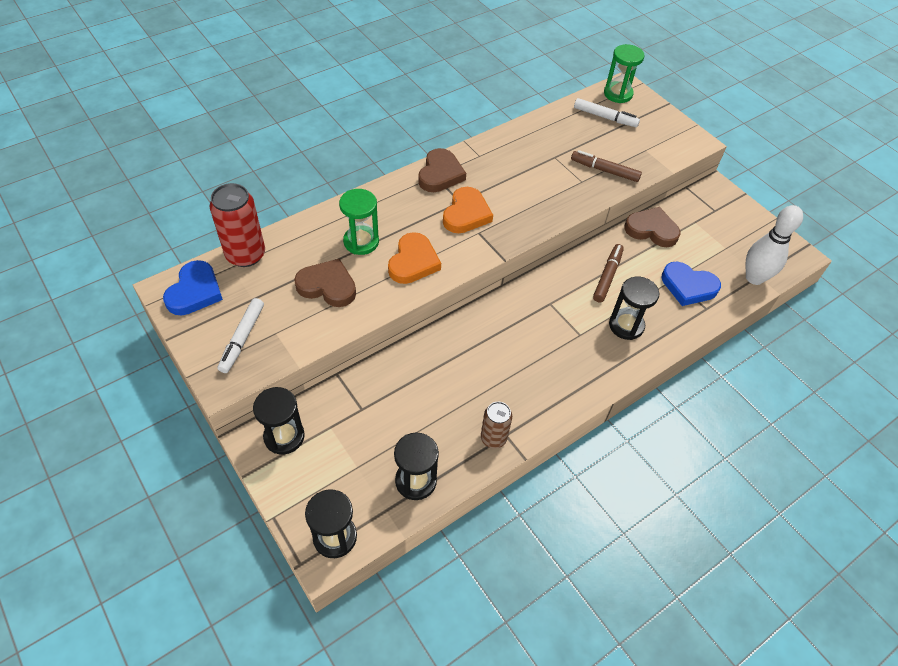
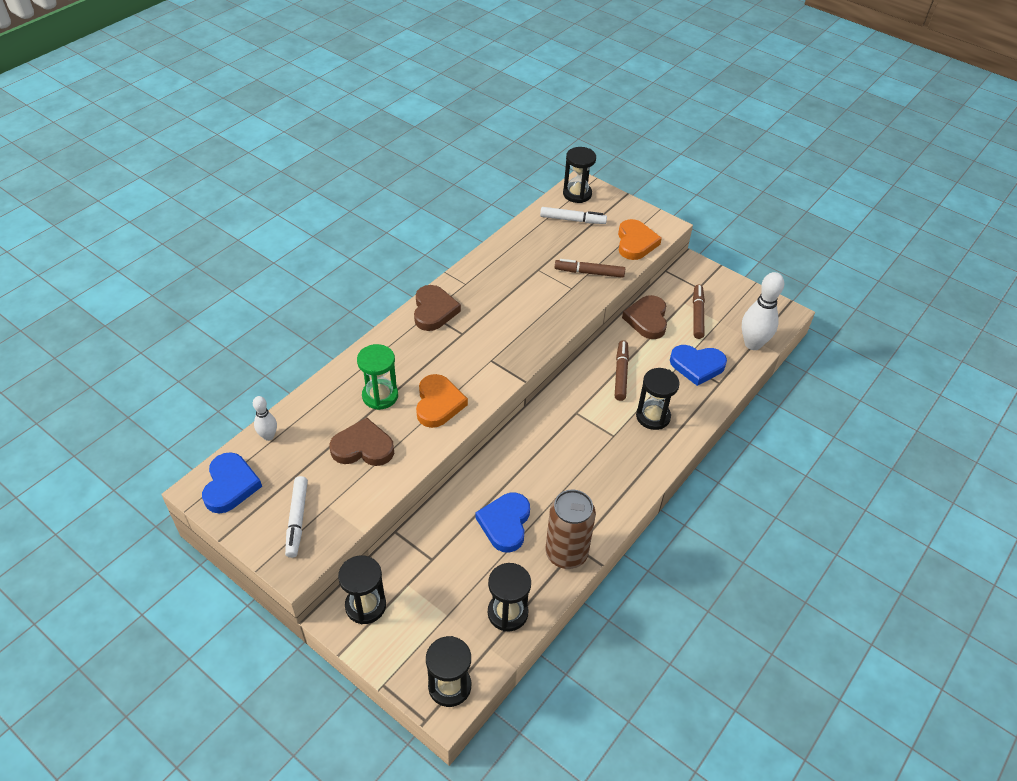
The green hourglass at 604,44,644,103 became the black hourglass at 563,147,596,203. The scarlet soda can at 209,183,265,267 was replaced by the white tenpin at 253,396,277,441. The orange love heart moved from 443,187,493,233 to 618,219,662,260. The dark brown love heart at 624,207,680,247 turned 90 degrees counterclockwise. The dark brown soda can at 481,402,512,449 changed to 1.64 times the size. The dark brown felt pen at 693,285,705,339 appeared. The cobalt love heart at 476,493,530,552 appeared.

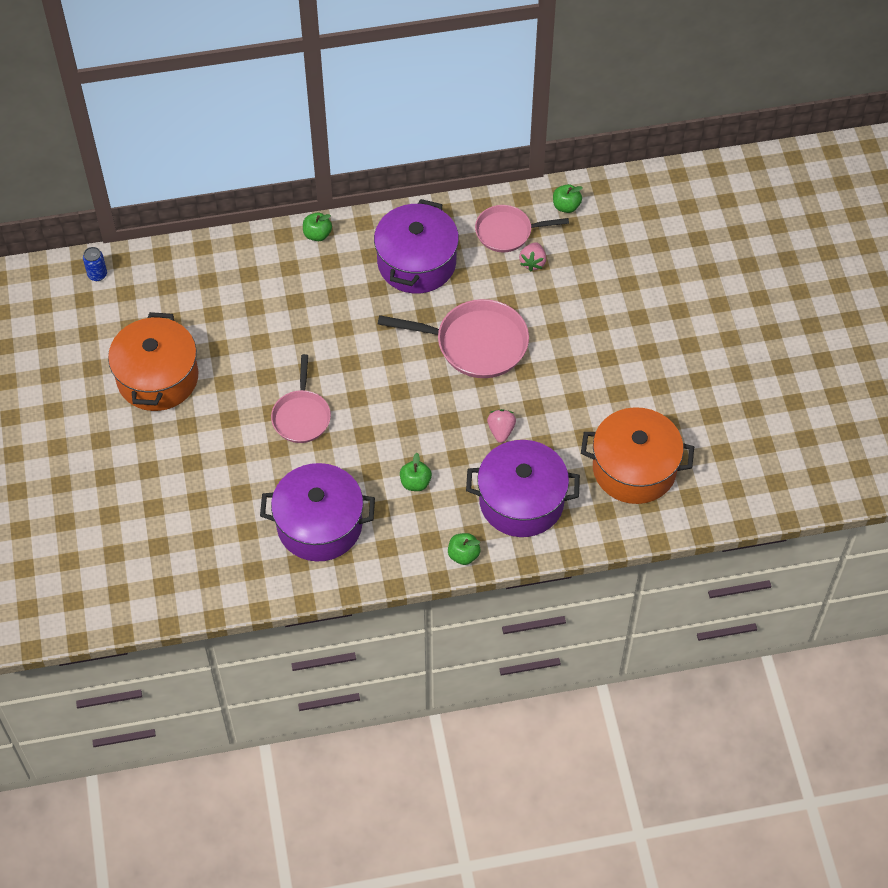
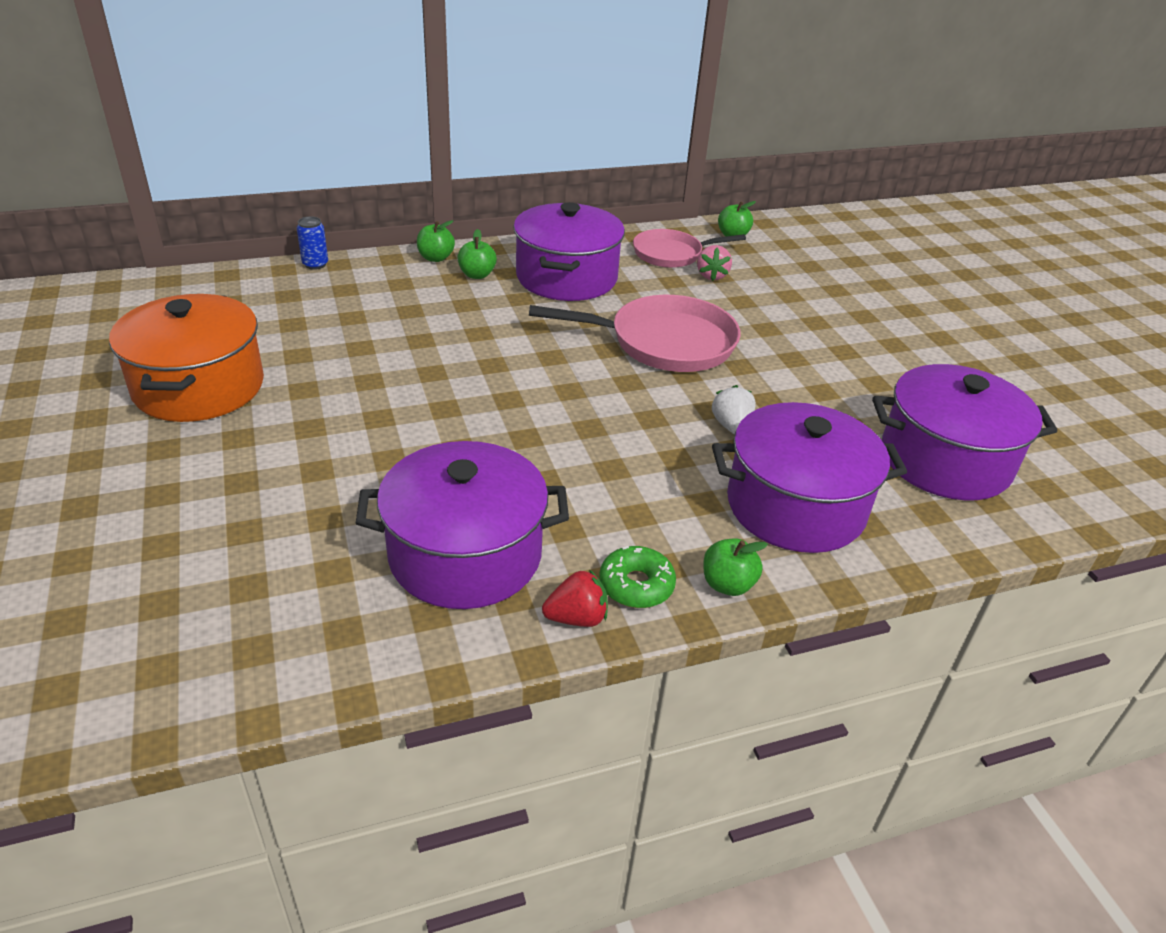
The cobalt soda can moved from 83,247,107,281 to 297,216,328,270. The rosy pan at 271,354,331,443 disappeared. The orange stockpot at 581,407,694,504 became the violet stockpot at 872,364,1058,500. The rosy strawberry at 487,409,516,443 became the white strawberry at 712,385,756,435. The green apple moved from 400,453,432,491 to 457,229,497,279. The green glazed donut at 599,546,676,608 appeared. The scarlet strawberry at 542,570,608,627 appeared.

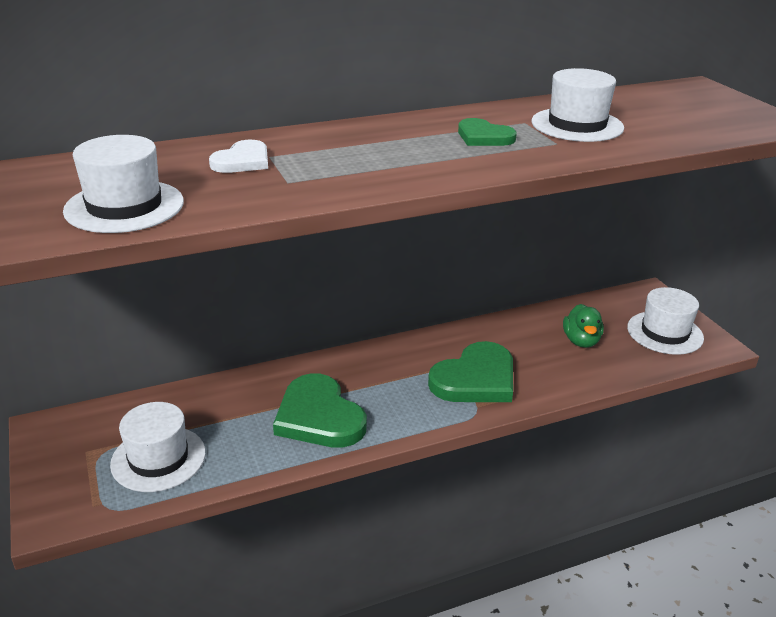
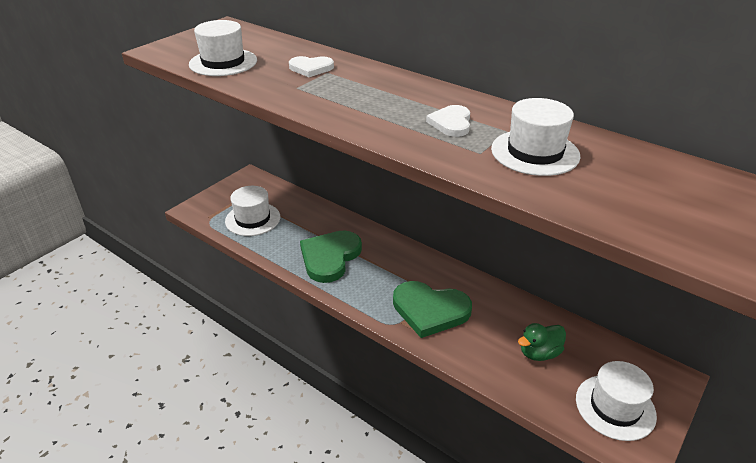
The green love heart at 458,118,517,146 became the white love heart at 426,105,470,137.

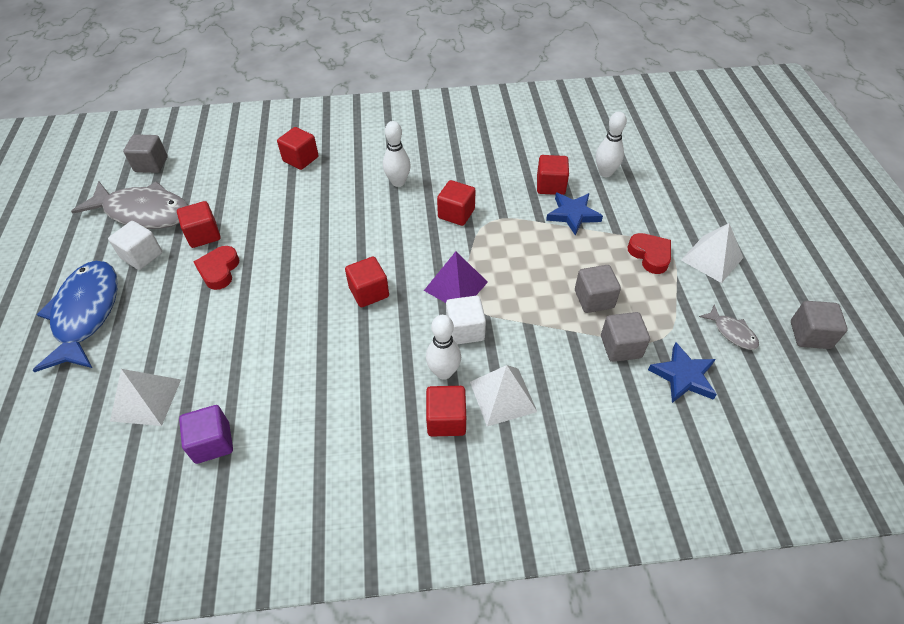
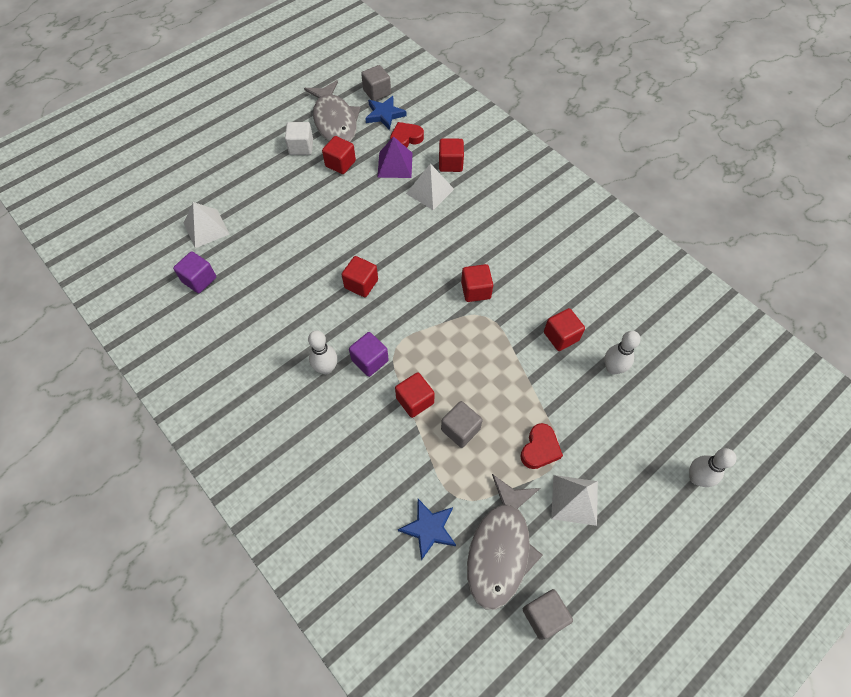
The white tenpin moved from 383,121,411,187 to 689,448,737,487. The cobalt star shape moved from 546,193,603,235 to 365,96,407,130. The scarlet love heart moved from 194,246,240,290 to 390,122,424,148. The violet solid pyramid moved from 424,252,488,303 to 377,136,412,178. The cobalt fish at 32,261,118,372 disappeared. The white cube at 446,296,486,344 became the violet cube at 349,332,389,377. The gray fish at 699,305,759,350 changed to 2.26 times the size. The gray cube at 601,312,650,362 disappeared. The white solid pyramid moved from 470,365,537,426 to 406,163,454,210. The scarlet cube moved from 426,386,466,436 to 395,372,435,418.

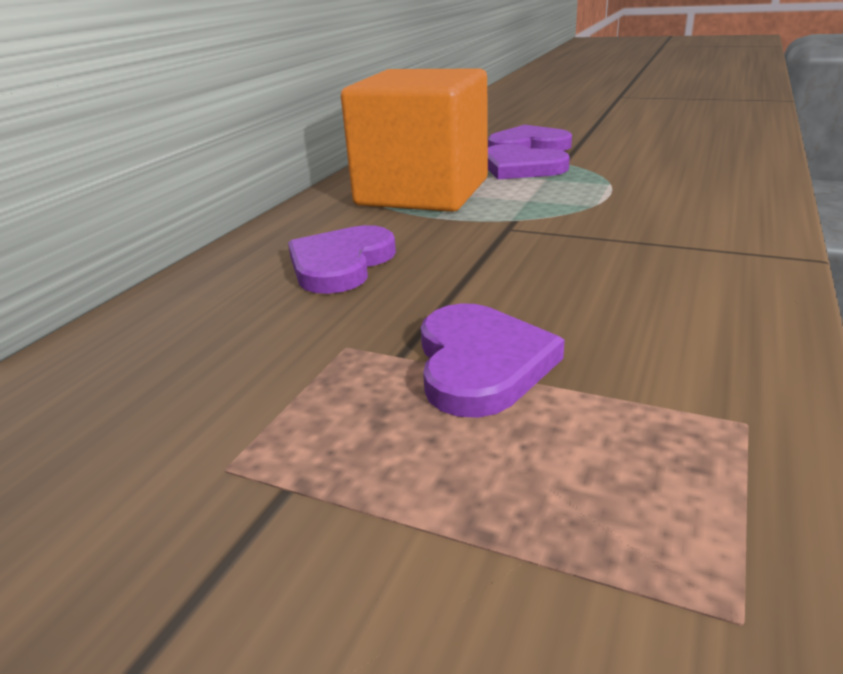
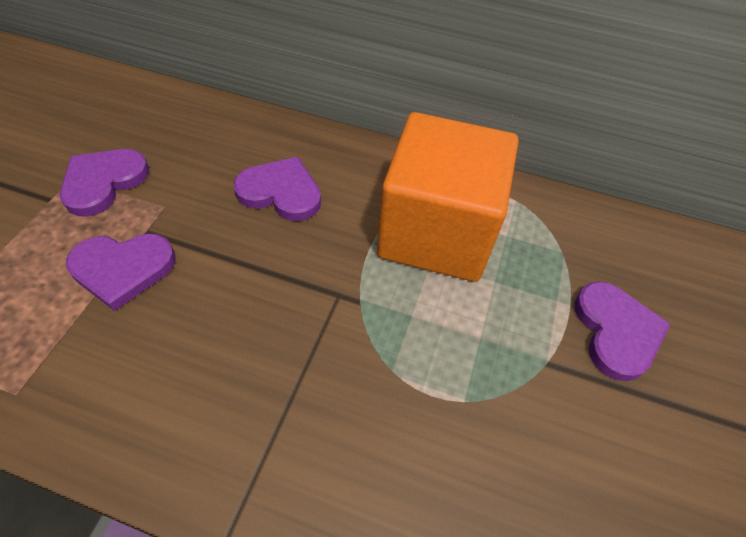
The violet love heart moved from 488,144,570,179 to 60,149,149,217.

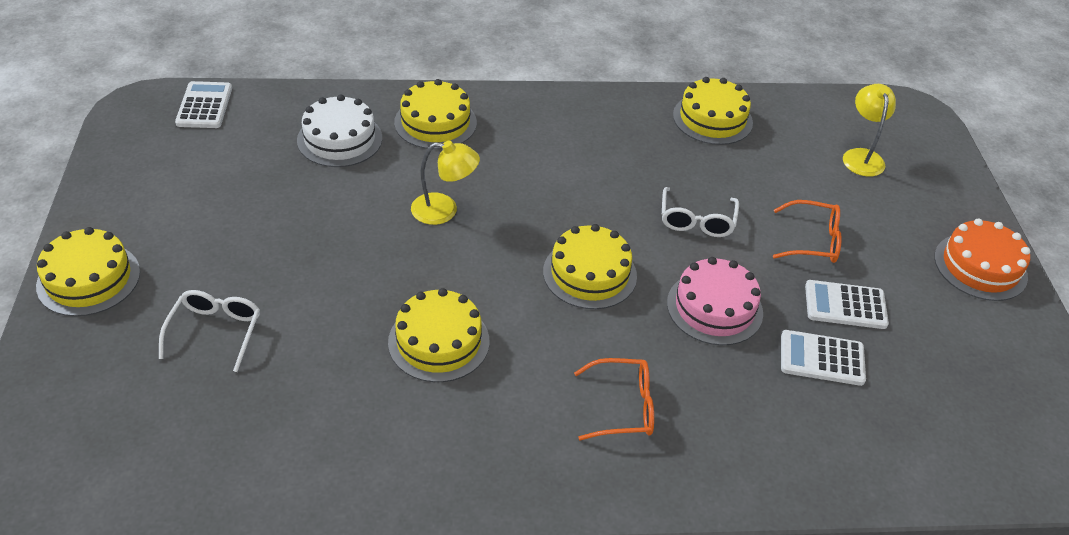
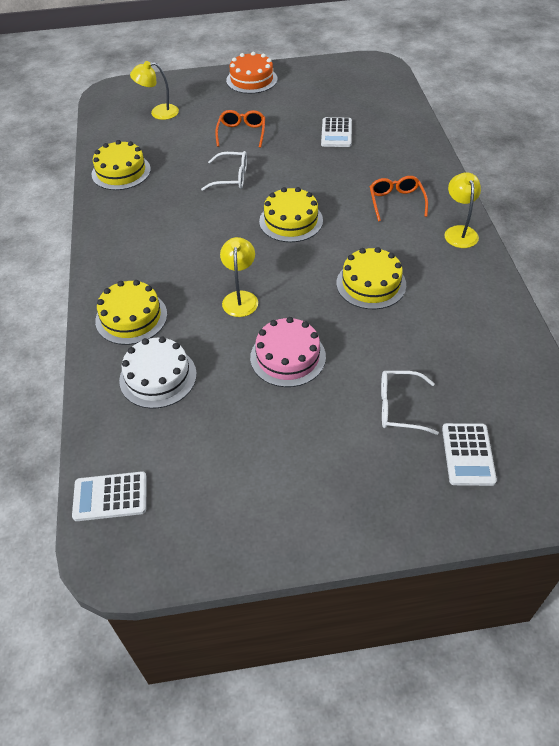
The golden layer cake at 36,227,140,316 disappeared. The rosy layer cake moved from 667,257,763,345 to 250,317,326,387. The white calculator moved from 805,280,889,329 to 442,423,497,486. The golden lamp at 445,172,481,248 appeared.

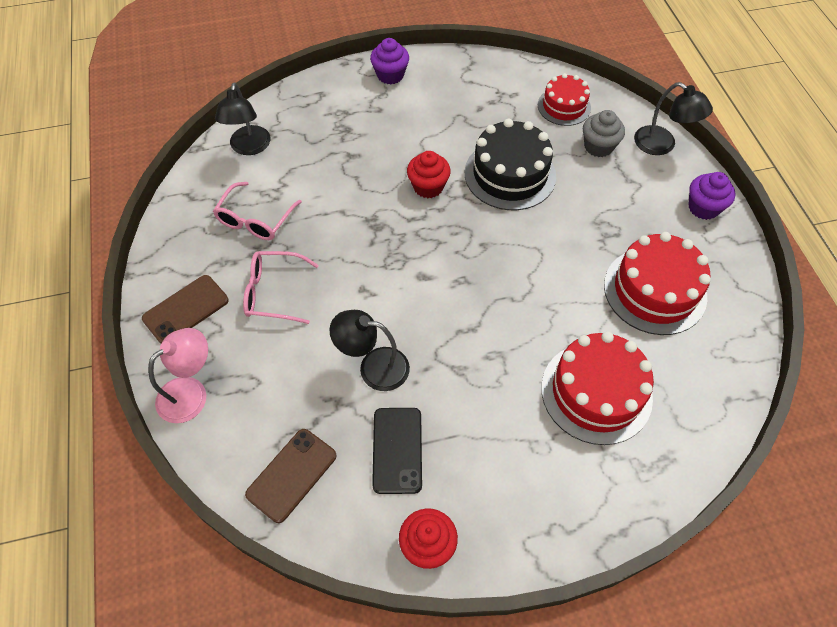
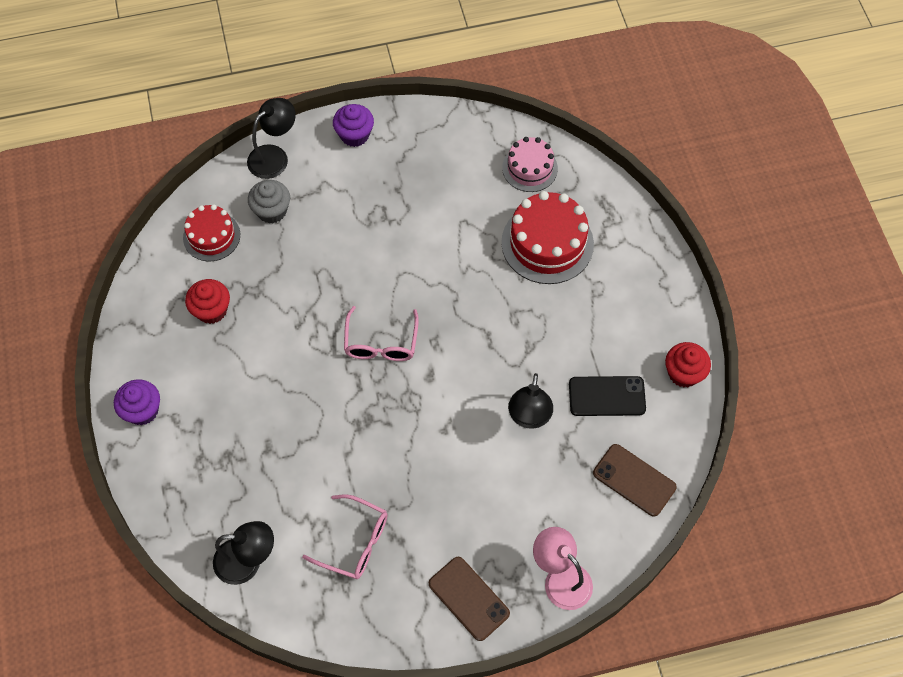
The black layer cake at 465,119,556,210 disappeared. The scarlet muffin moved from 407,151,451,198 to 185,279,230,324. The scarlet layer cake at 604,232,711,335 disappeared. The rosy glasses moved from 243,251,319,324 to 344,306,419,361. The rosy layer cake at 502,137,558,192 appeared.

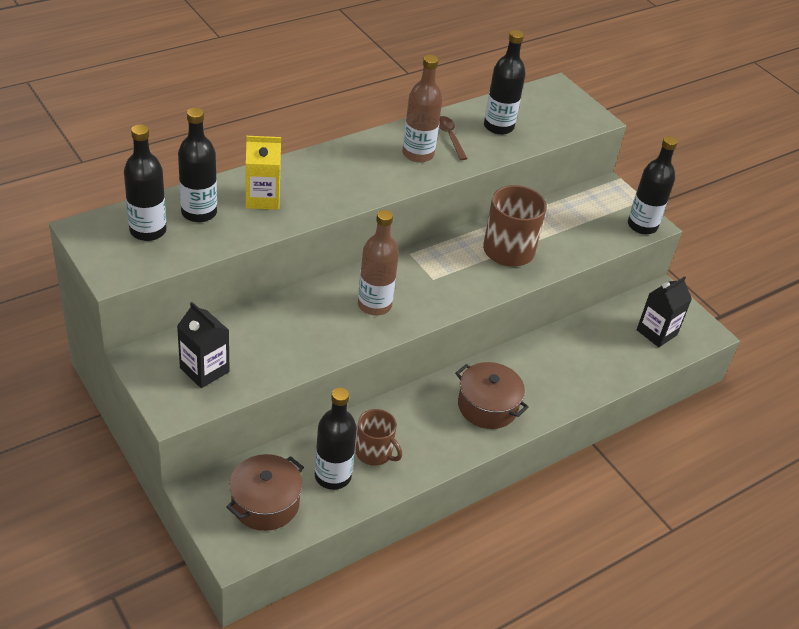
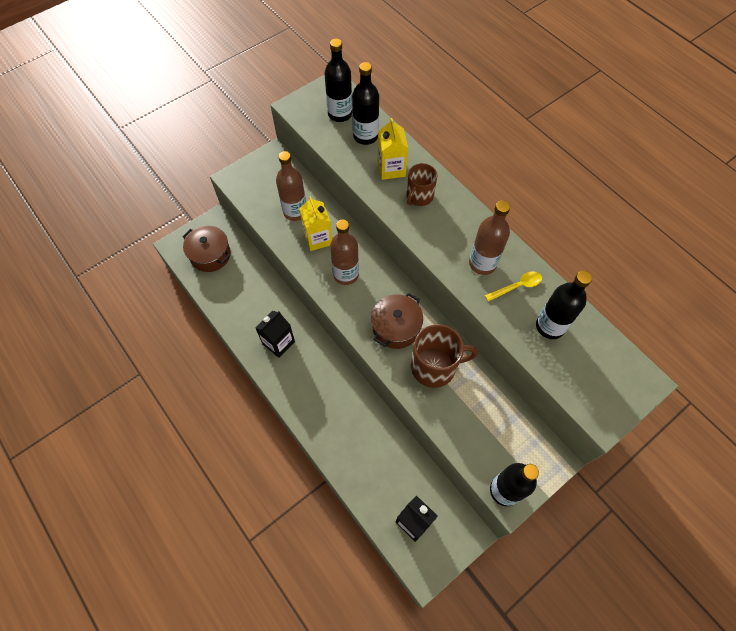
The dark brown teaspoon at 439,116,468,160 became the golden teaspoon at 485,271,542,302. The black milk carton moved from 177,302,230,388 to 255,311,295,358. The dark brown stockpot moved from 455,362,529,429 to 371,293,423,349. The black bottle at 315,387,357,490 disappeared. The dark brown tea mug moved from 355,409,402,466 to 407,163,437,206. The dark brown bottle at 276,151,306,221 appeared. The golden milk carton at 299,196,332,251 appeared.

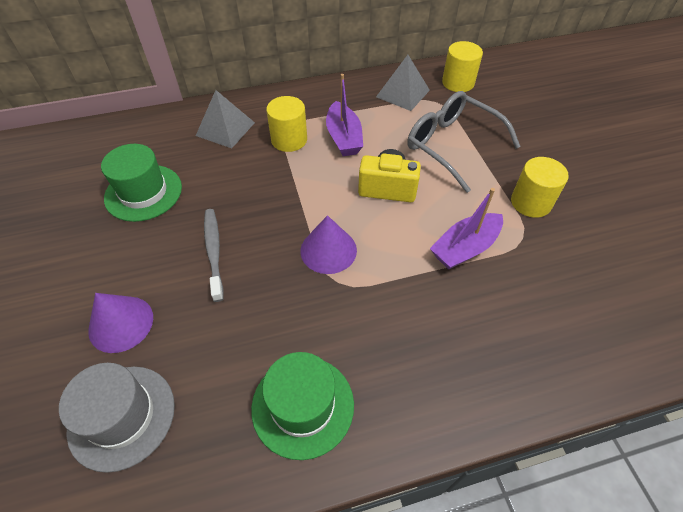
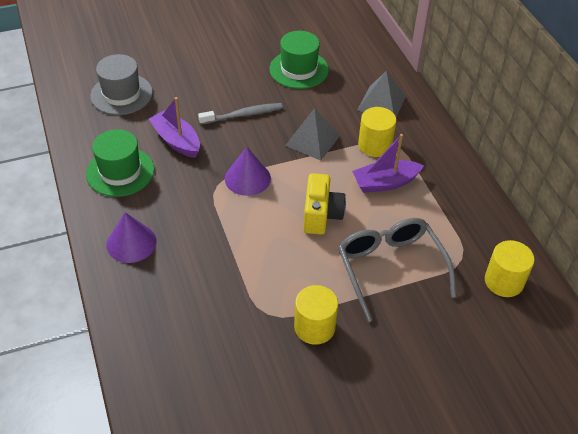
The gray solid pyramid moved from 376,55,430,111 to 285,108,340,161. The gray glasses at 408,91,521,193 turned 60 degrees counterclockwise. The violet boat moved from 430,188,503,269 to 149,97,200,158. The violet cone moved from 88,293,153,353 to 107,212,157,263.

